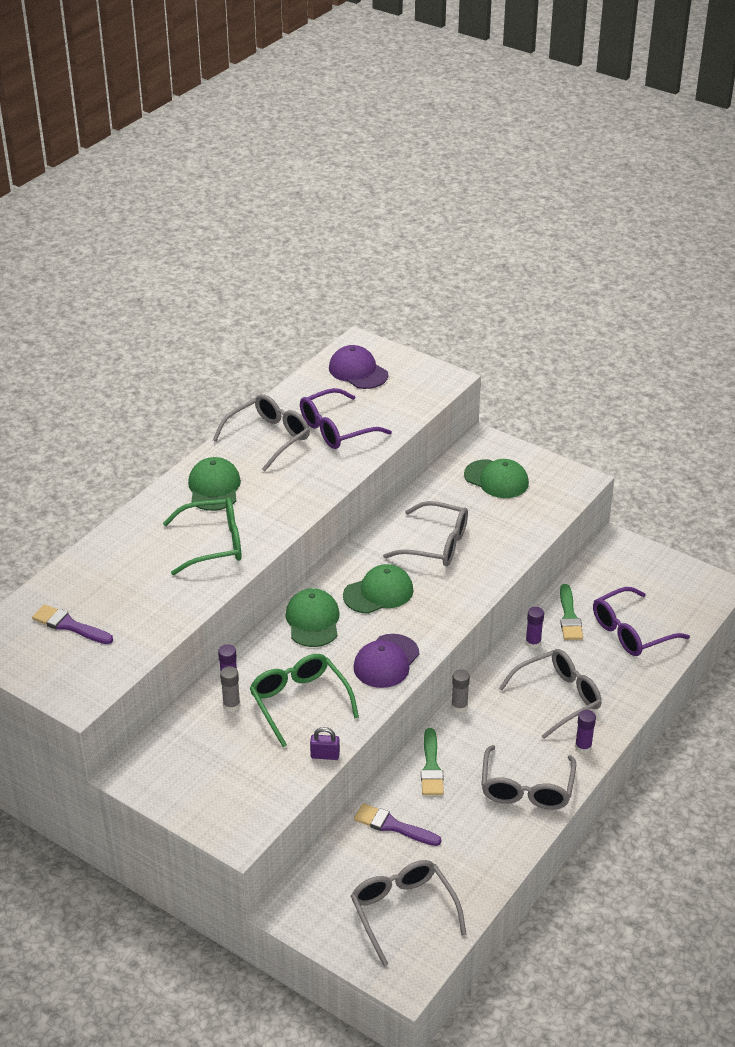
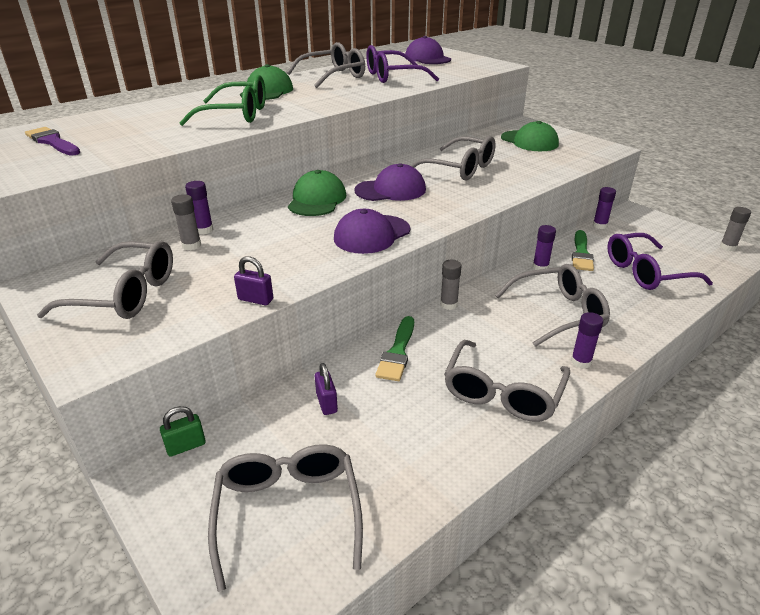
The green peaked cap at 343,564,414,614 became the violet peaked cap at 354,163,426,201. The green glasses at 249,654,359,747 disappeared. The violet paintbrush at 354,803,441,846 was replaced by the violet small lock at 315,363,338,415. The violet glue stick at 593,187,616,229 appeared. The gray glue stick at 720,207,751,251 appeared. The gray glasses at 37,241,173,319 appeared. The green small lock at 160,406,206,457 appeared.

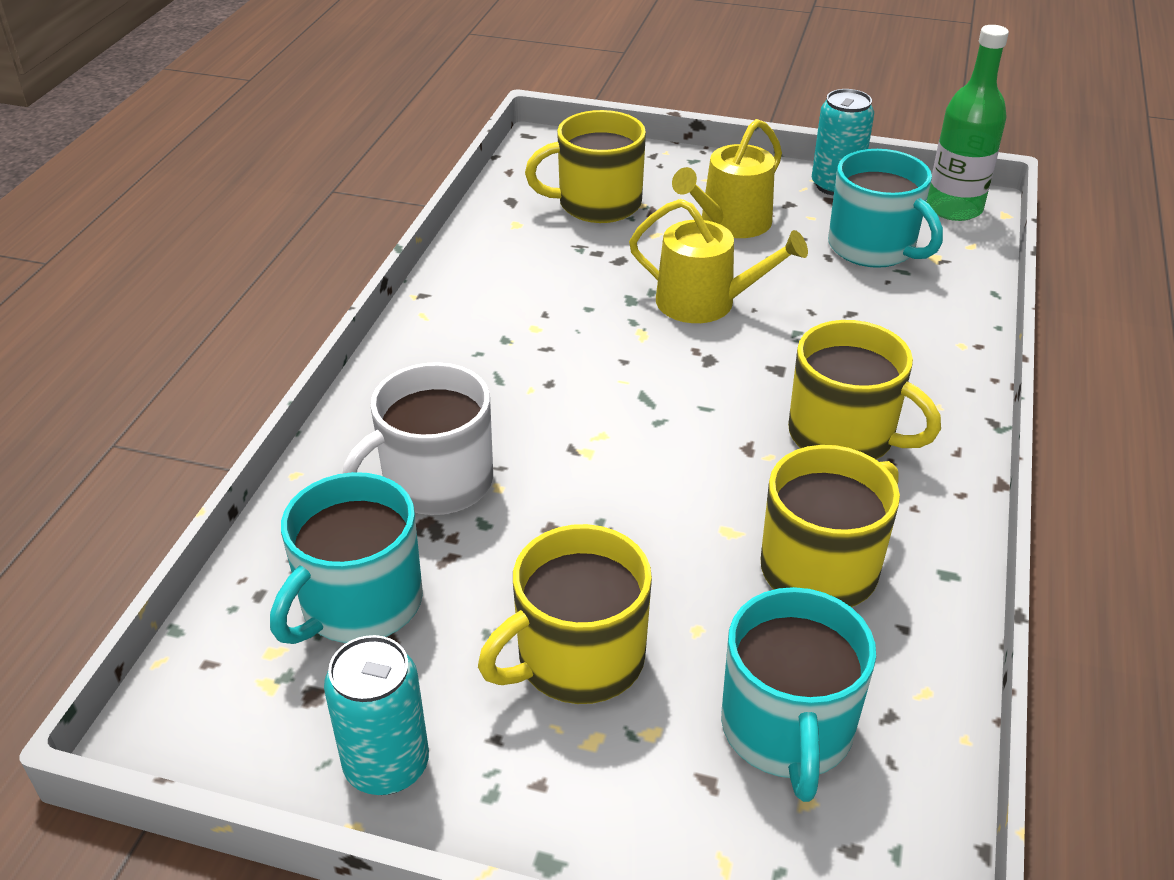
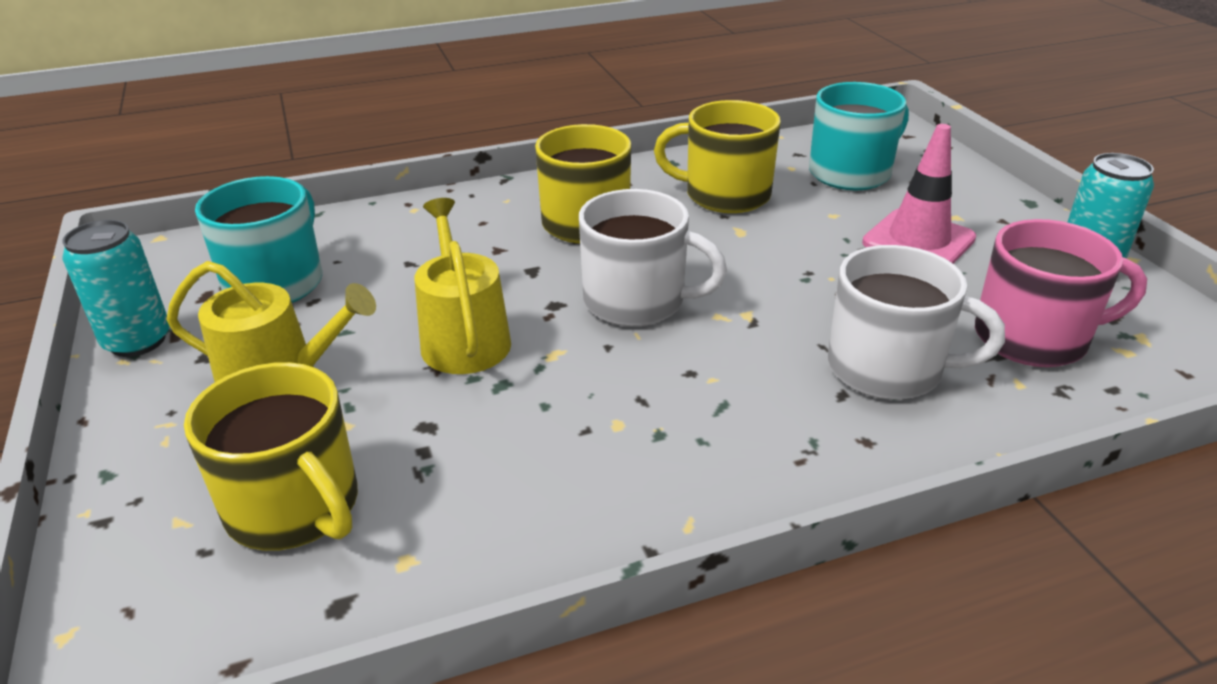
The green bottle at 927,25,1009,221 disappeared. The aqua tea mug at 270,472,423,644 became the rosy tea mug at 975,219,1147,367. The golden tea mug at 478,524,652,704 was replaced by the rosy road cone at 862,124,976,264. The white tea mug at 579,189,727,327 appeared.

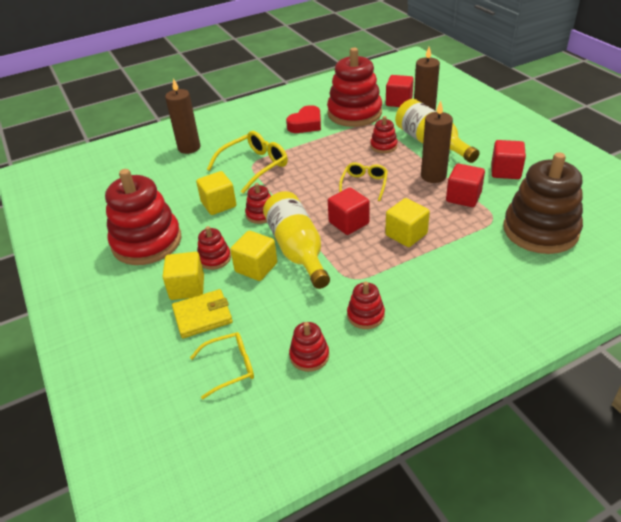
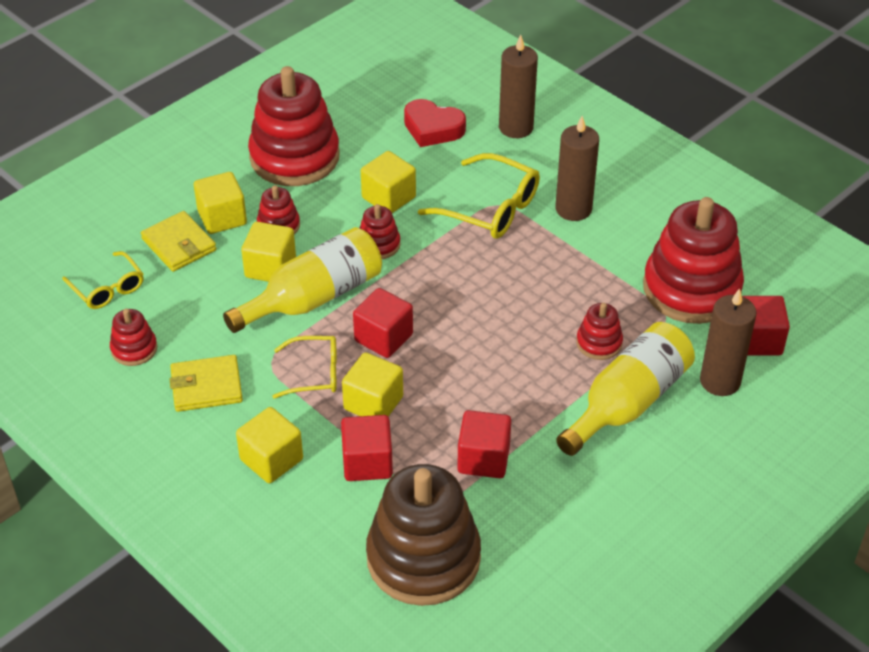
The dark brown pillar candle moved from 421,101,453,183 to 555,116,599,221. The scarlet love heart moved from 286,105,321,133 to 404,99,466,147. The scarlet cube moved from 491,140,526,179 to 341,415,393,481. The golden glasses moved from 339,162,388,201 to 272,336,337,399. The scarlet stacking rings at 347,282,385,329 was replaced by the golden wallet at 170,355,243,412. The golden cube at 236,407,303,483 appeared.

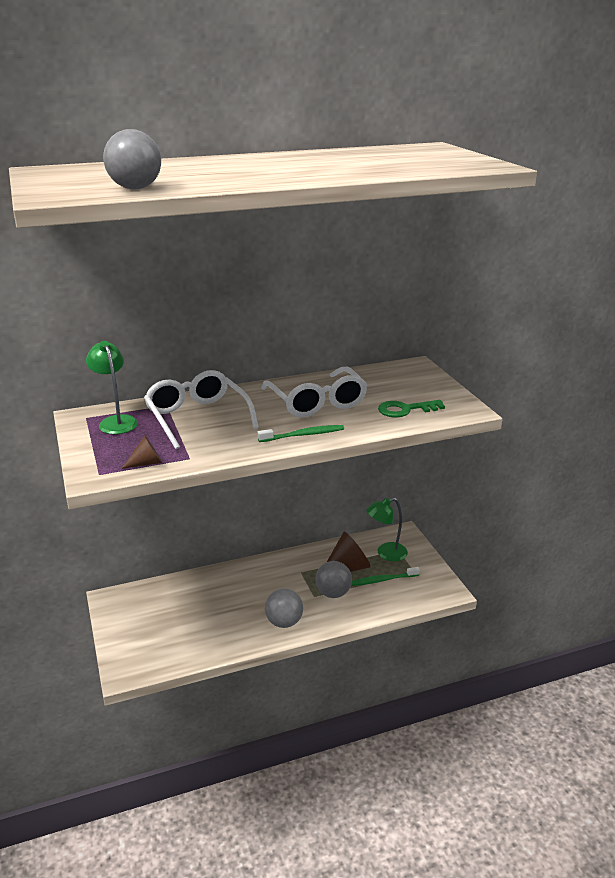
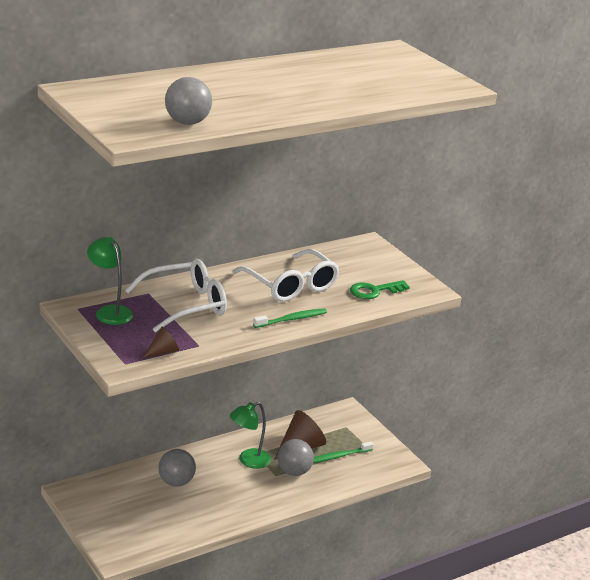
The white glasses at 144,370,259,449 turned 105 degrees clockwise. The green lamp moved from 366,498,408,561 to 230,402,271,469. The gray play ball moved from 265,588,303,628 to 158,449,196,487.

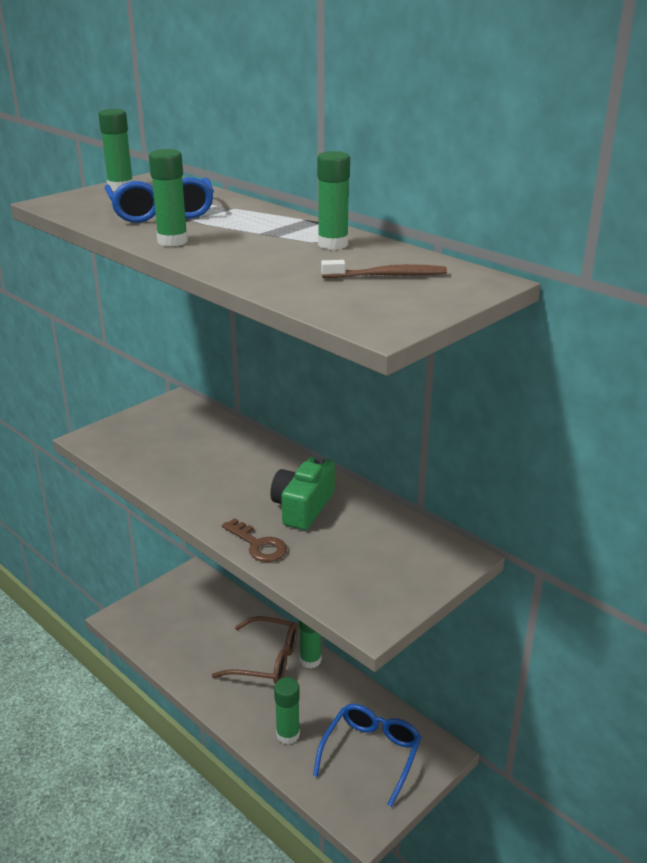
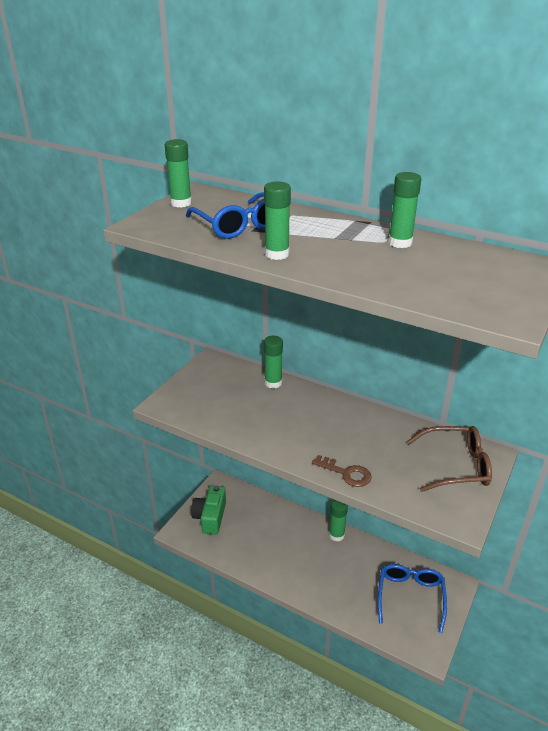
The dark brown dental brush at 321,260,447,278 disappeared. The green photo camera moved from 270,455,335,530 to 191,485,226,535. The dark brown glasses moved from 212,616,298,683 to 407,426,492,492. The green glue stick moved from 274,677,300,744 to 264,336,283,389.

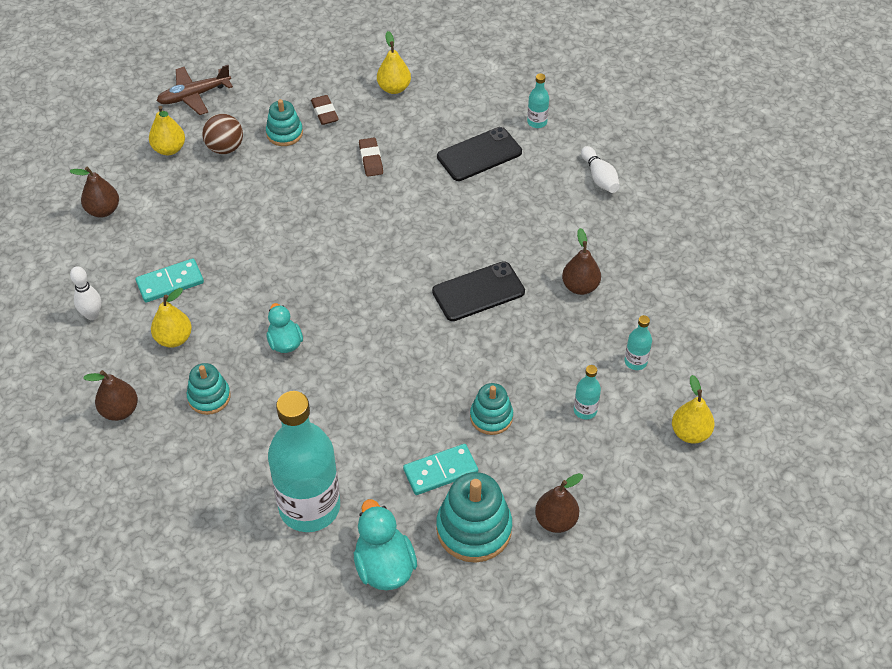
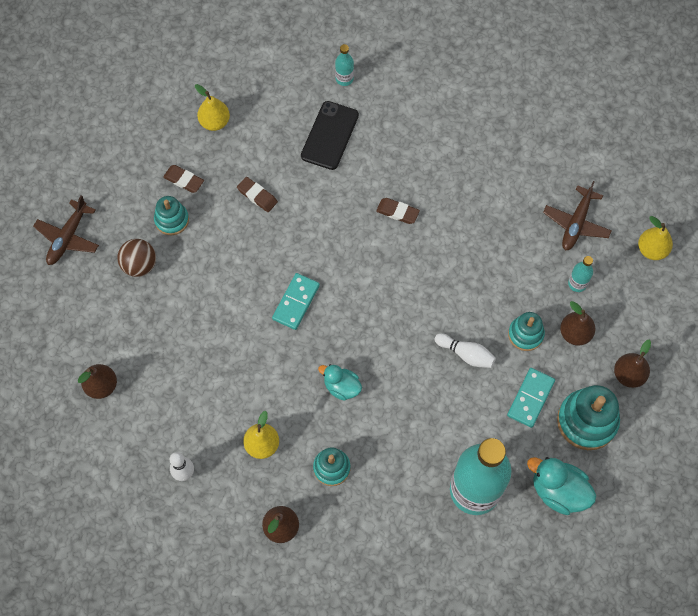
The golden toy pear at 149,106,185,155 disappeared. The white tenpin moved from 581,146,620,193 to 435,333,496,368. The dark brown toy pear moved from 562,228,601,295 to 560,301,595,346. The aqua domino tile moved from 136,259,204,302 to 272,273,320,330. The black phone at 432,261,525,321 disappeared. The aqua bottle at 625,315,652,370 was replaced by the dark brown plane at 543,181,612,251. The dark brown pencil eraser at 376,198,420,224 appeared.

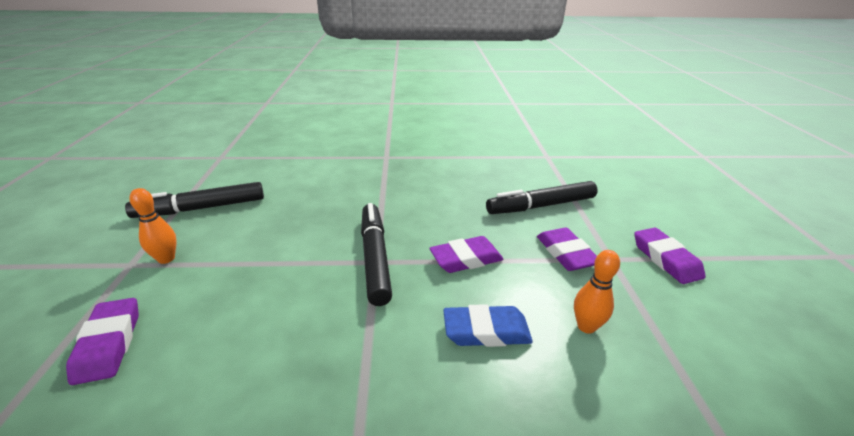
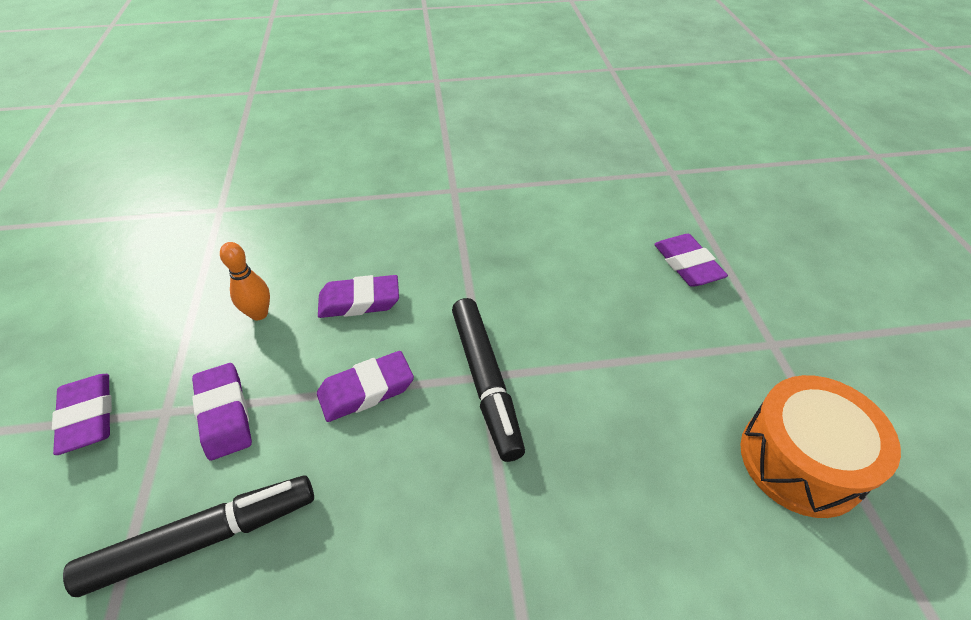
The black felt pen at 125,182,264,218 was replaced by the orange snare drum at 741,375,901,518. The orange tenpin at 129,188,177,264 disappeared. The cobalt pencil eraser at 443,304,533,347 became the violet pencil eraser at 318,275,399,318.

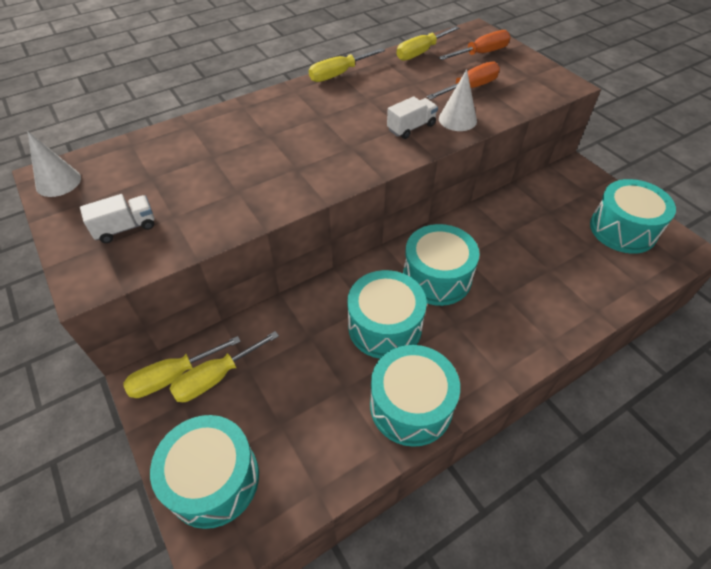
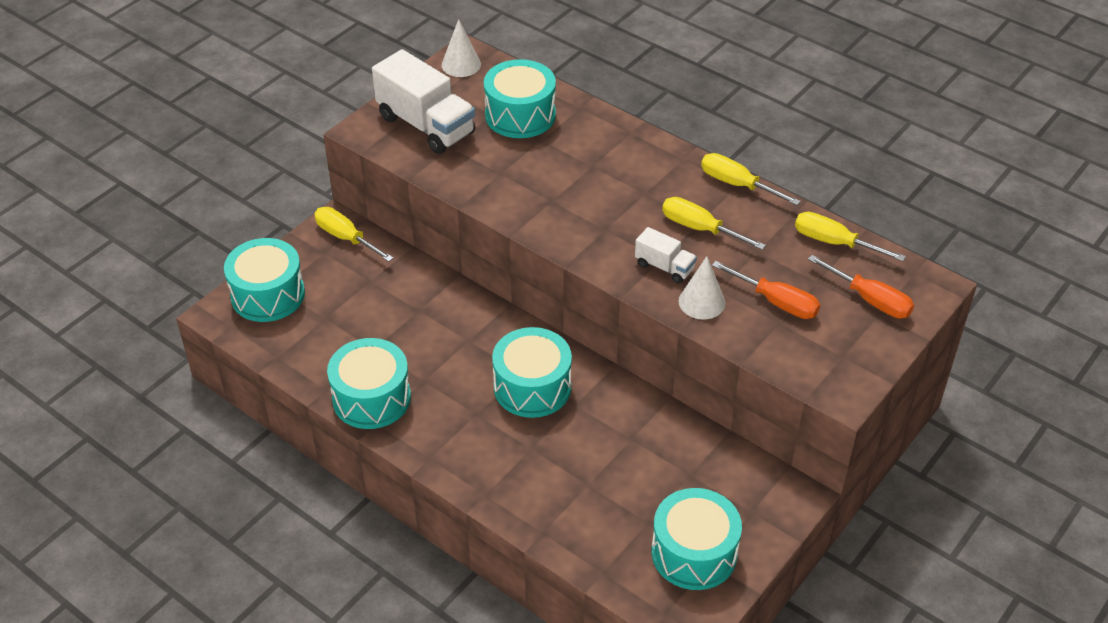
The white lorry at 80,194,154,243 changed to 1.98 times the size. The aqua snare drum moved from 347,270,427,359 to 484,59,556,138. The golden hand screwdriver moved from 169,331,279,402 to 662,197,766,250.

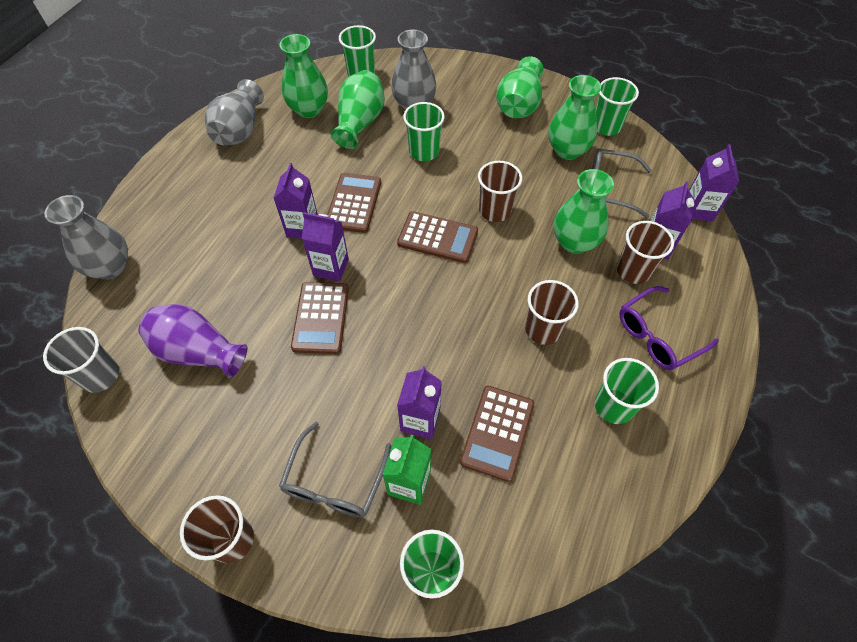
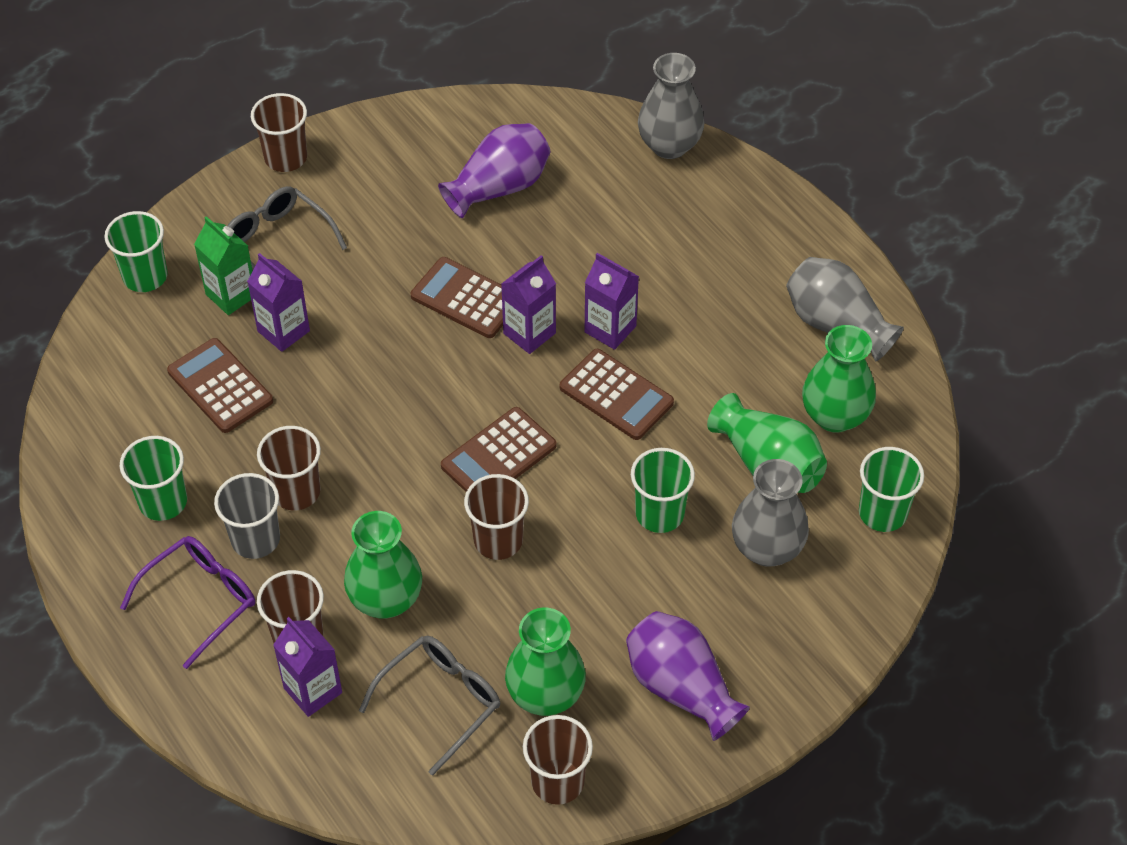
The green tall vase at 496,56,544,118 became the violet tall vase at 626,611,750,741. The green tumbler at 596,77,639,136 became the dark brown tumbler at 523,715,593,805. The violet milk carton at 689,144,739,221 disappeared. The violet glasses at 619,286,719,370 turned 45 degrees clockwise. The gray tumbler moved from 43,327,119,393 to 214,473,280,559.

